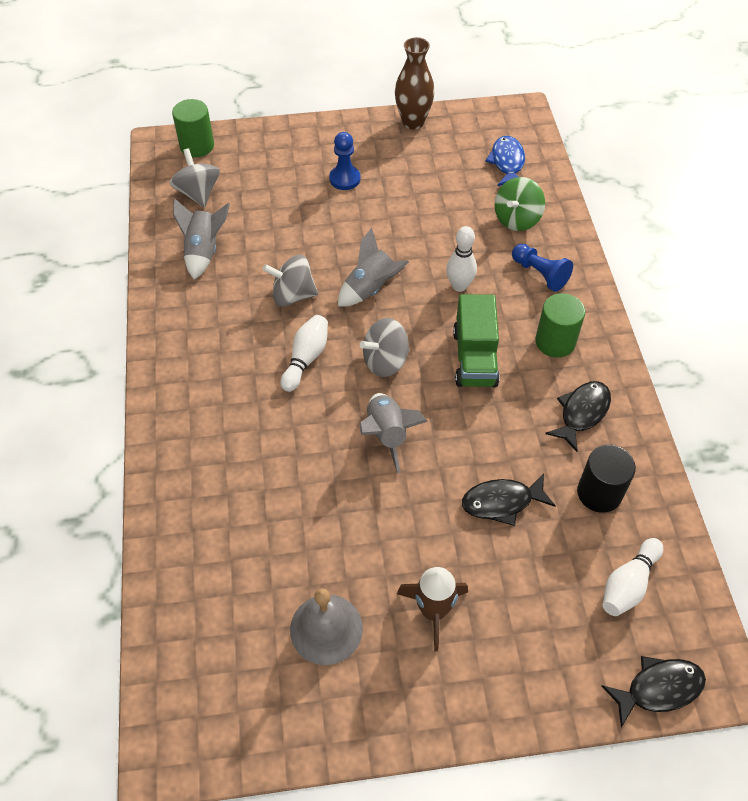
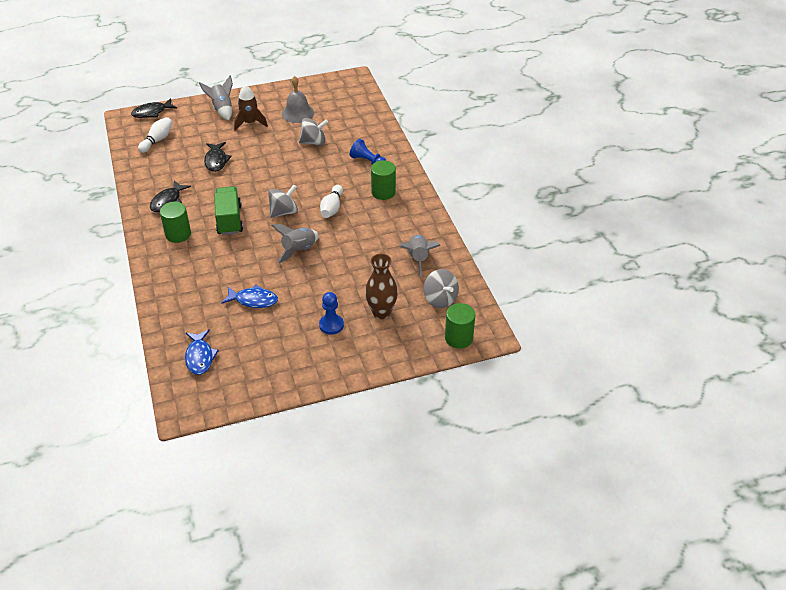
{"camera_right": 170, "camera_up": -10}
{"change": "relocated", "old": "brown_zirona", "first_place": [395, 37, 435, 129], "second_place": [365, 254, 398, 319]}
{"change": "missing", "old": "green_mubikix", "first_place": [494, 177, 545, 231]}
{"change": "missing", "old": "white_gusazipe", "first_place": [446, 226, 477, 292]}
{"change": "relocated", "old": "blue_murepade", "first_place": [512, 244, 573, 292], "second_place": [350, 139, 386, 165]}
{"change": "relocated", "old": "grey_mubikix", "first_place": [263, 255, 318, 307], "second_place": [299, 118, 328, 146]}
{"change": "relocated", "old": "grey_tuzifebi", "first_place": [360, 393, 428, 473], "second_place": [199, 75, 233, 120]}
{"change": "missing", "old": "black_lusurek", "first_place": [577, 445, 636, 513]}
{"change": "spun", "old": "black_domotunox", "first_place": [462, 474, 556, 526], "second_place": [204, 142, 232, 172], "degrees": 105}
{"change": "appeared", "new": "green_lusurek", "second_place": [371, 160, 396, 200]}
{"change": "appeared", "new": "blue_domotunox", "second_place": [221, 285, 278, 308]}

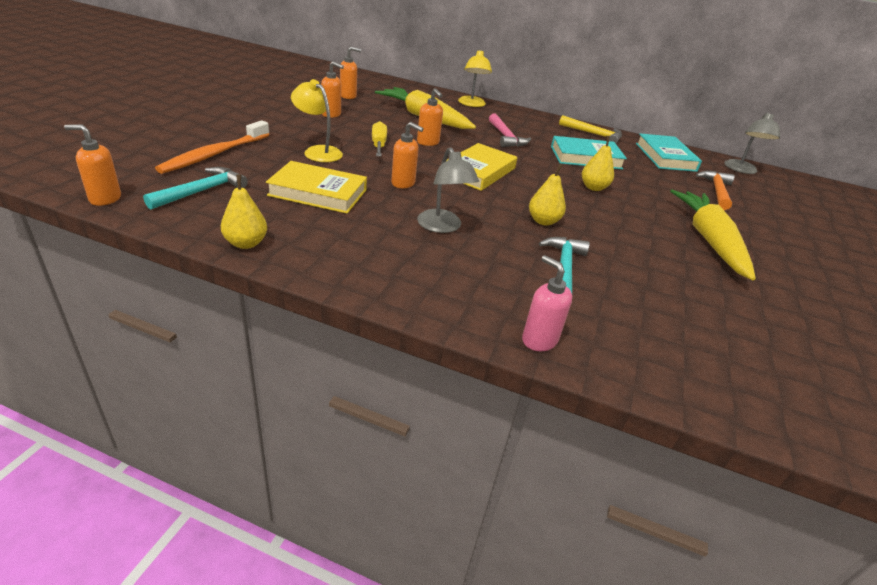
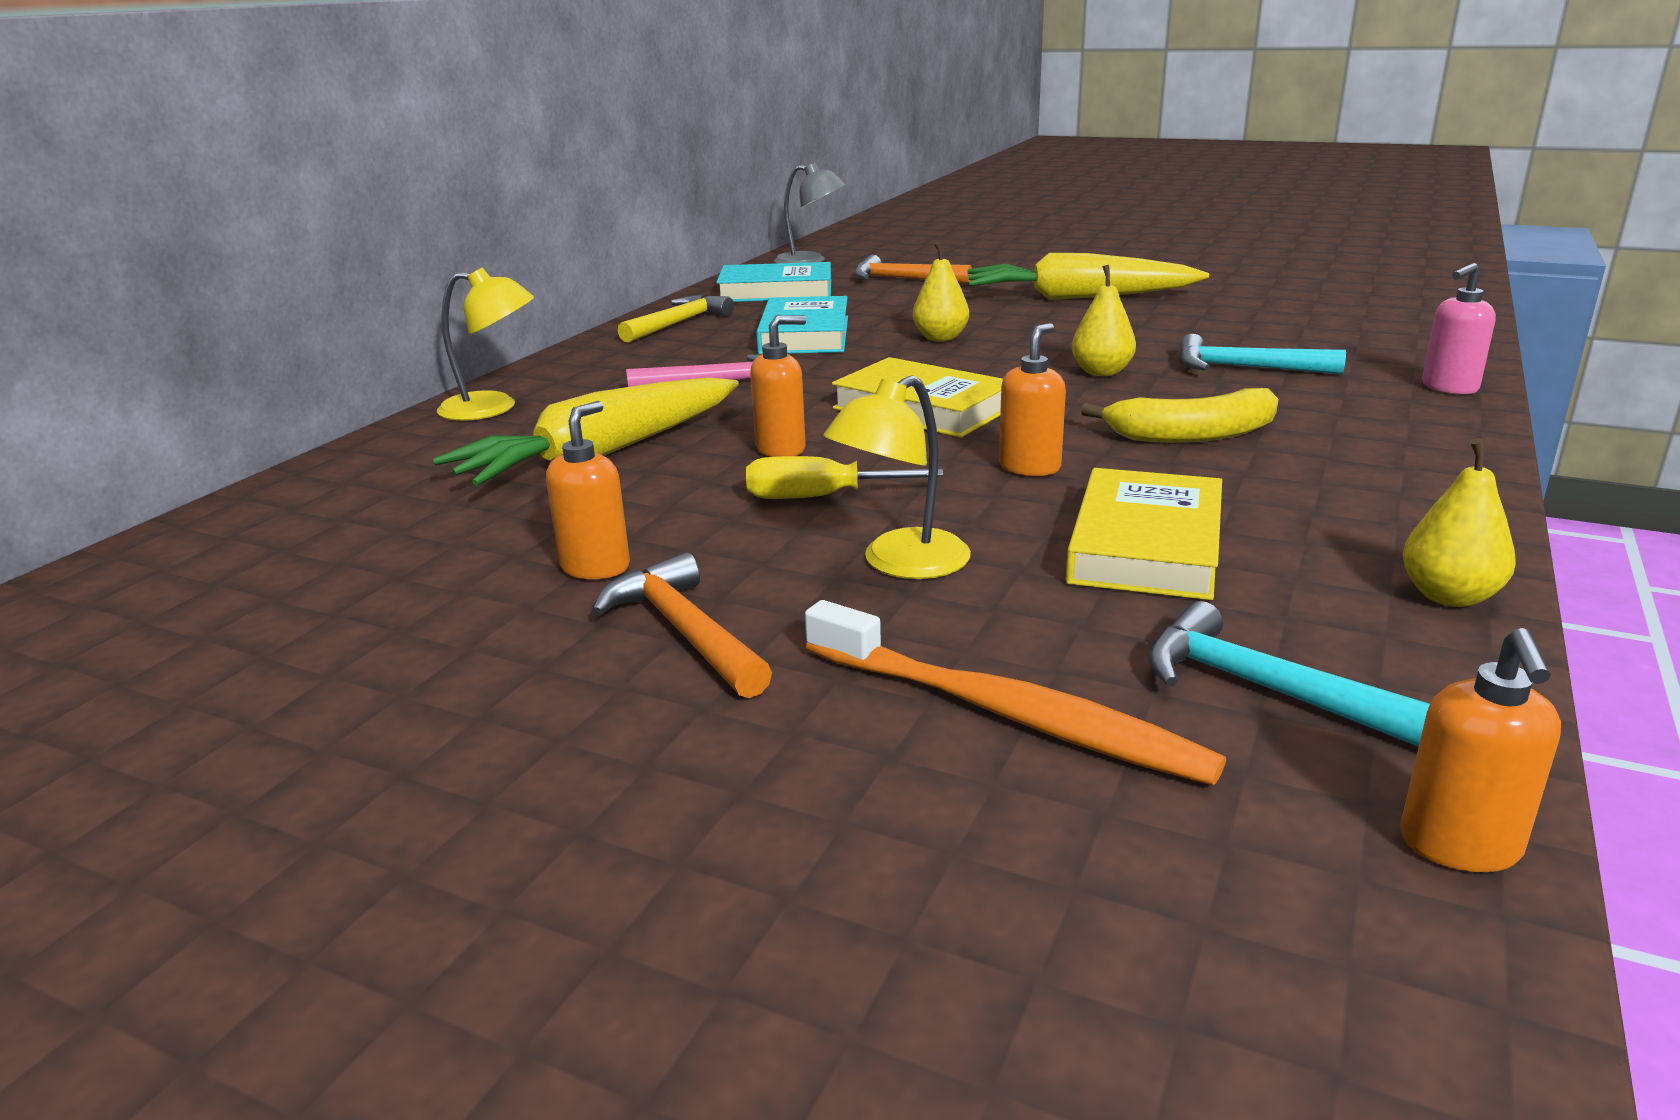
{"camera_right": -80, "camera_up": -10}
{"change": "missing", "old": "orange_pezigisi", "first_place": [340, 47, 361, 99]}
{"change": "exchanged", "old": "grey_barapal", "new": "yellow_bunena", "first_place": [417, 147, 479, 233], "second_place": [1081, 388, 1278, 443]}
{"change": "appeared", "new": "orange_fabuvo", "second_place": [592, 552, 772, 698]}

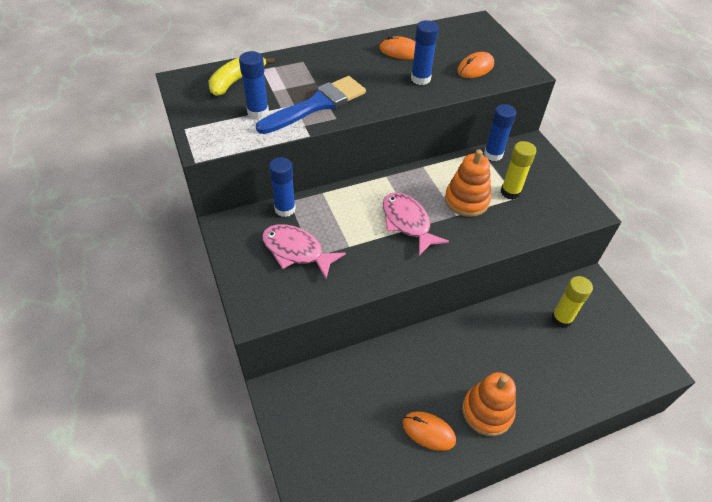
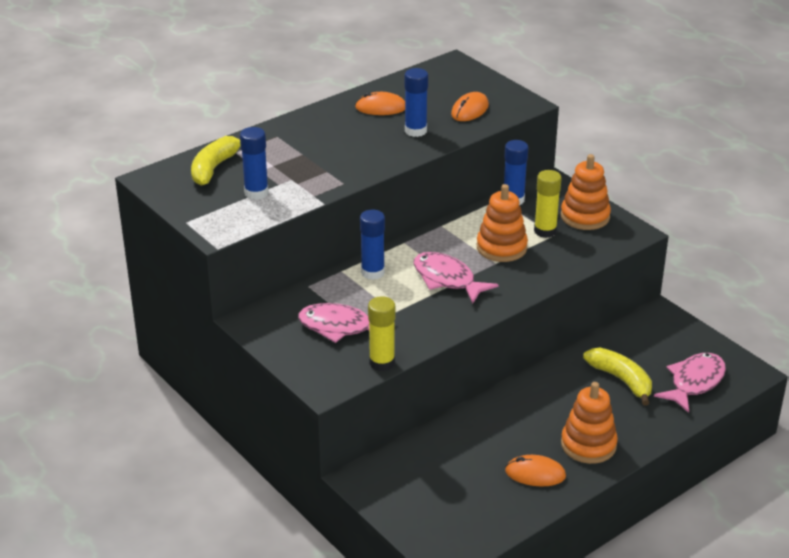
{"camera_right": -15, "camera_up": -15}
{"change": "missing", "old": "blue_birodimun", "first_place": [256, 76, 366, 134]}
{"change": "relocated", "old": "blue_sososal", "first_place": [269, 157, 296, 217], "second_place": [360, 210, 385, 280]}
{"change": "relocated", "old": "yellow_sososal", "first_place": [551, 276, 593, 328], "second_place": [368, 296, 395, 371]}
{"change": "appeared", "new": "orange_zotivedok", "second_place": [561, 154, 611, 230]}
{"change": "appeared", "new": "yellow_bunena", "second_place": [583, 348, 652, 406]}
{"change": "appeared", "new": "pink_domotunox", "second_place": [654, 353, 726, 413]}

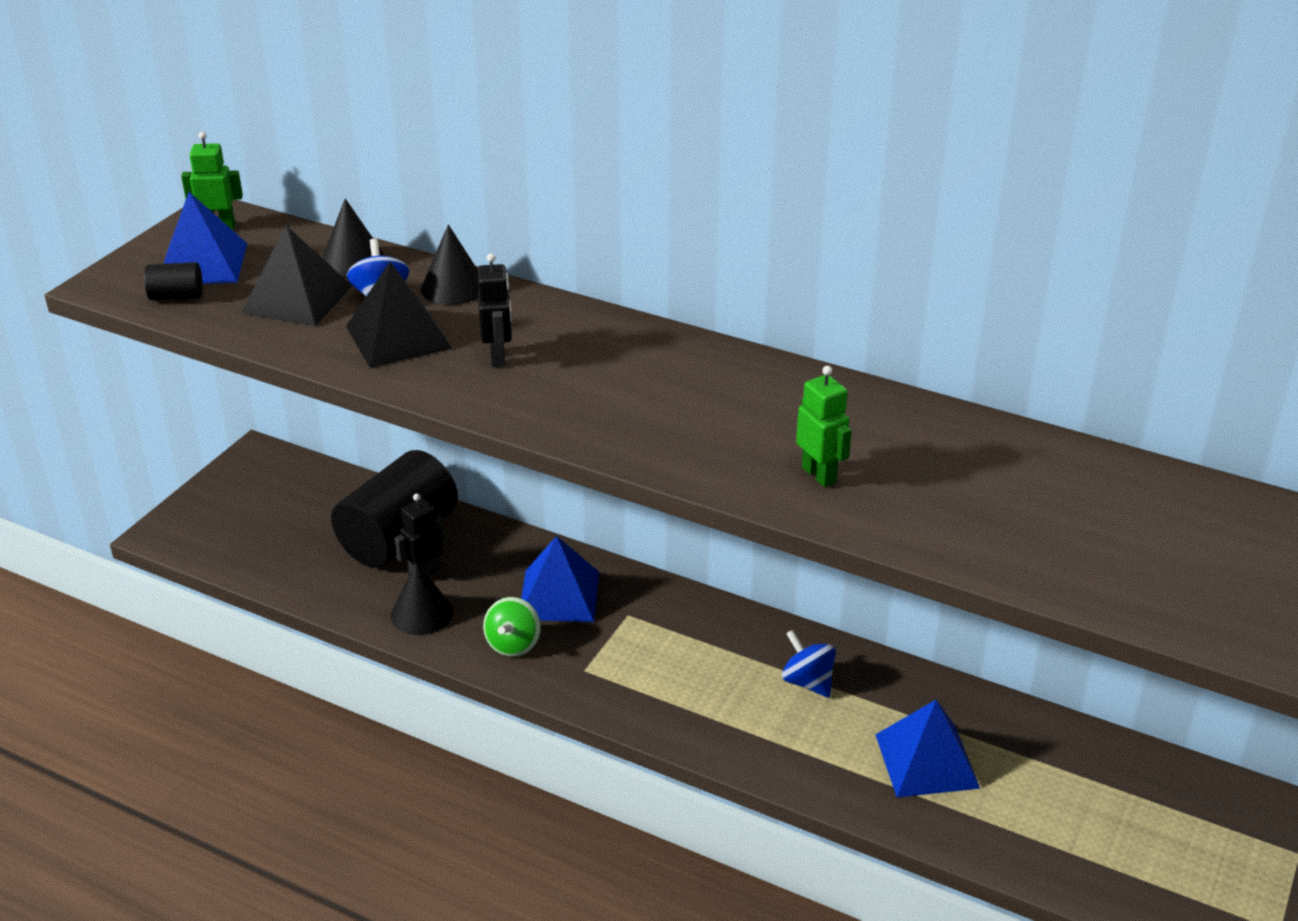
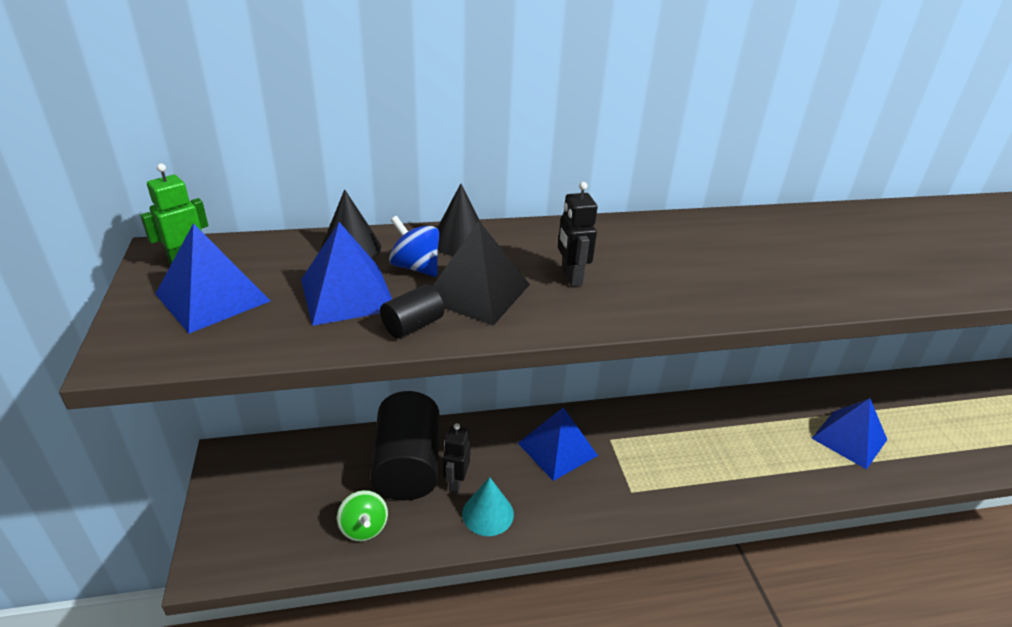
{"camera_right": -40, "camera_up": 0}
{"change": "colour", "old": "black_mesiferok", "new": "blue_mesiferok", "first_place": [241, 225, 352, 327], "second_place": [301, 222, 392, 326]}
{"change": "spun", "old": "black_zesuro", "first_place": [478, 254, 512, 367], "second_place": [558, 182, 598, 286], "degrees": -150}
{"change": "relocated", "old": "black_lusurek", "first_place": [144, 262, 203, 300], "second_place": [380, 284, 444, 338]}
{"change": "missing", "old": "green_zesuro", "first_place": [796, 366, 852, 487]}
{"change": "colour", "old": "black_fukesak", "new": "turquoise_fukesak", "first_place": [391, 562, 453, 635], "second_place": [462, 477, 514, 536]}
{"change": "relocated", "old": "green_mubikix", "first_place": [483, 597, 541, 657], "second_place": [337, 490, 388, 541]}
{"change": "missing", "old": "blue_mubikix", "first_place": [782, 630, 836, 698]}

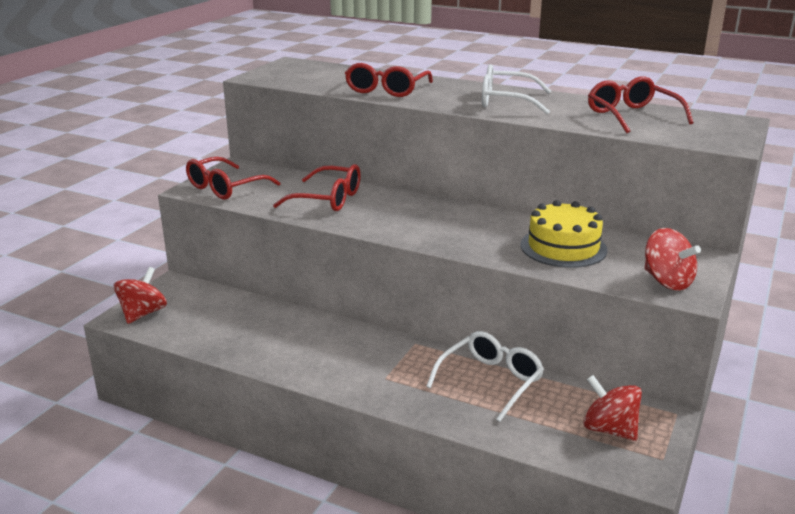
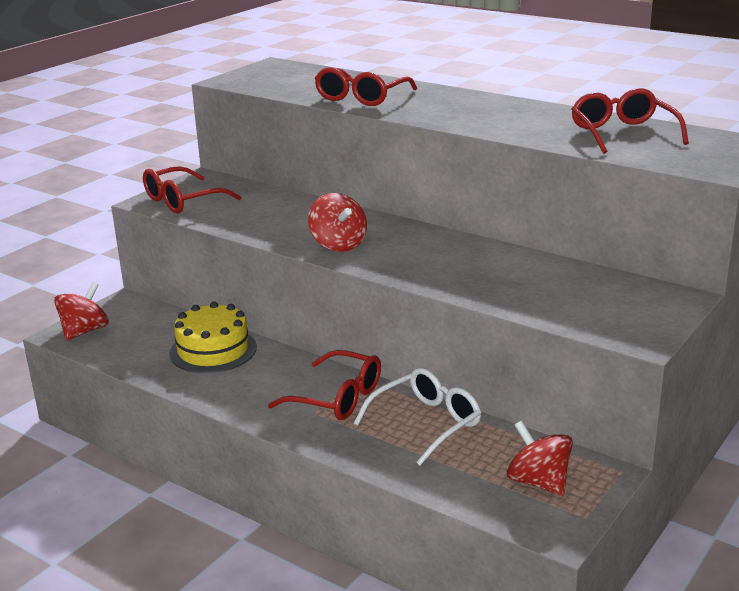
{"camera_right": 10, "camera_up": 0}
{"change": "missing", "old": "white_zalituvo", "first_place": [482, 64, 551, 114]}
{"change": "relocated", "old": "red_zalituvo", "first_place": [273, 164, 361, 211], "second_place": [268, 350, 381, 420]}
{"change": "relocated", "old": "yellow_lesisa", "first_place": [520, 200, 608, 268], "second_place": [169, 302, 257, 373]}
{"change": "relocated", "old": "red_mubikix", "first_place": [644, 228, 701, 290], "second_place": [308, 193, 367, 252]}

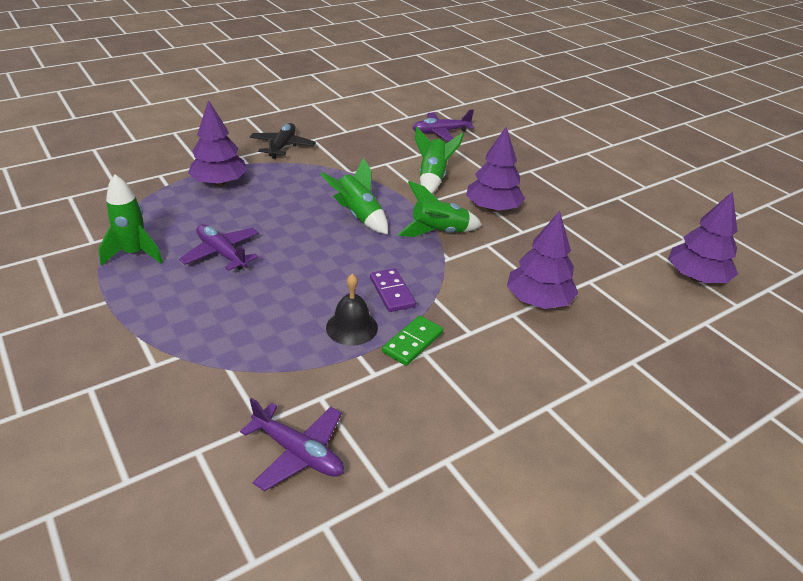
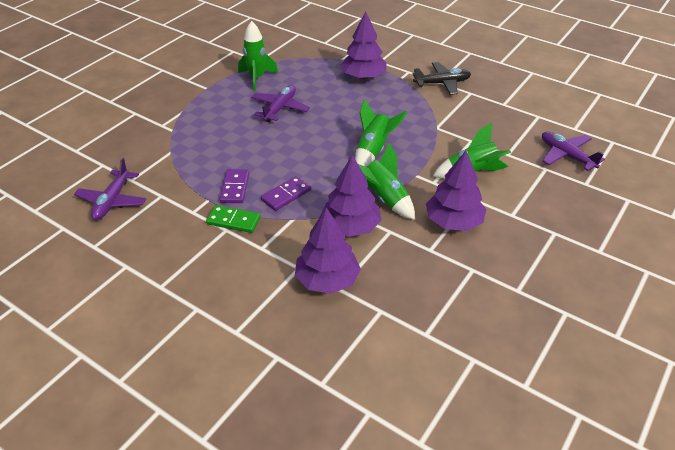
{"camera_right": 70, "camera_up": 5}
{"change": "relocated", "old": "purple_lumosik", "first_place": [668, 192, 738, 283], "second_place": [321, 155, 381, 237]}
{"change": "exchanged", "old": "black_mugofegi", "new": "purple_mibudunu", "first_place": [326, 274, 378, 346], "second_place": [220, 169, 249, 203]}

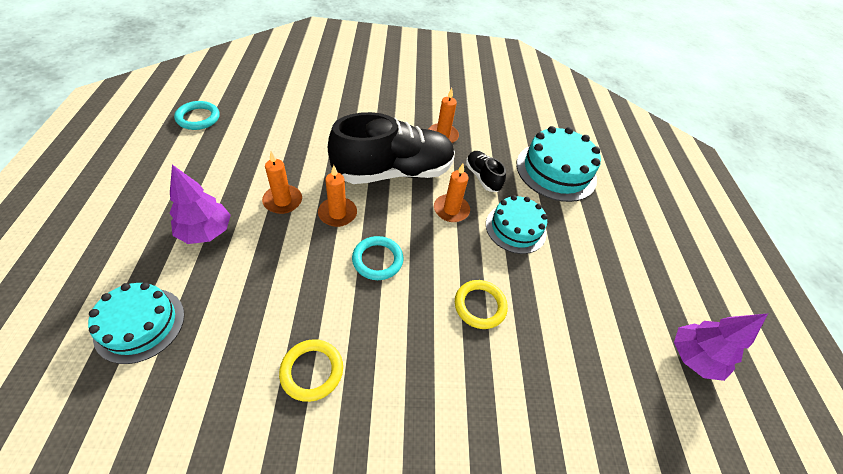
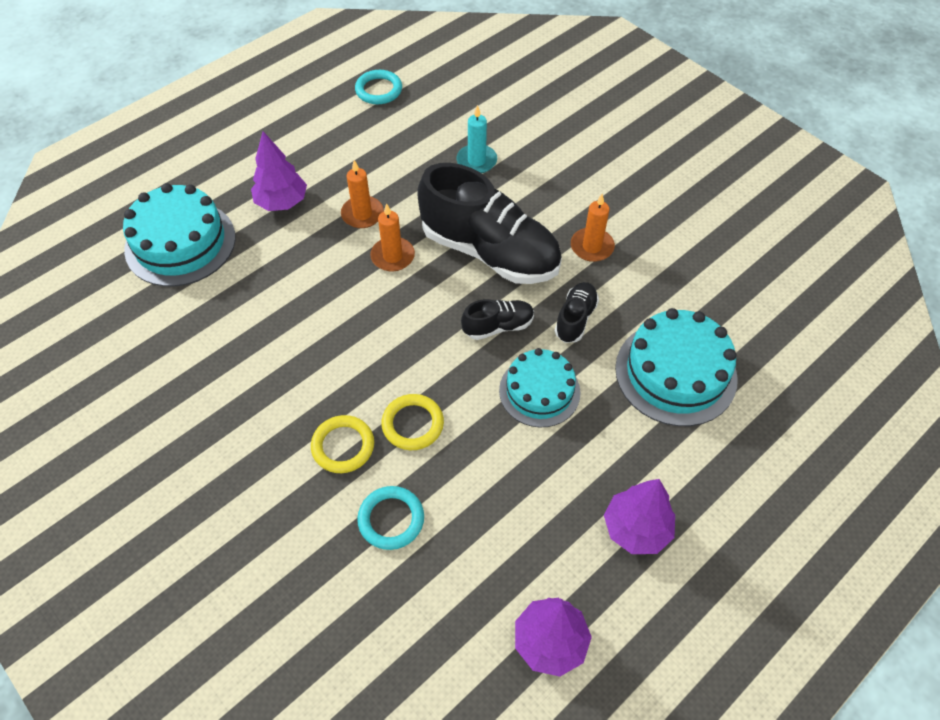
{"camera_right": 55, "camera_up": 5}
{"change": "exchanged", "old": "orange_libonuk", "new": "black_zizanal", "first_place": [434, 164, 470, 222], "second_place": [461, 299, 534, 340]}
{"change": "relocated", "old": "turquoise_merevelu", "first_place": [352, 236, 404, 280], "second_place": [357, 486, 424, 550]}
{"change": "size", "old": "turquoise_lesisa", "first_place": [88, 282, 185, 364], "second_place": [123, 183, 236, 287], "factor": 1.51}
{"change": "relocated", "old": "yellow_merevelu", "first_place": [279, 339, 343, 402], "second_place": [311, 415, 374, 473]}
{"change": "appeared", "new": "turquoise_libonuk", "second_place": [457, 105, 497, 173]}
{"change": "appeared", "new": "purple_lumosik", "second_place": [604, 479, 675, 554]}

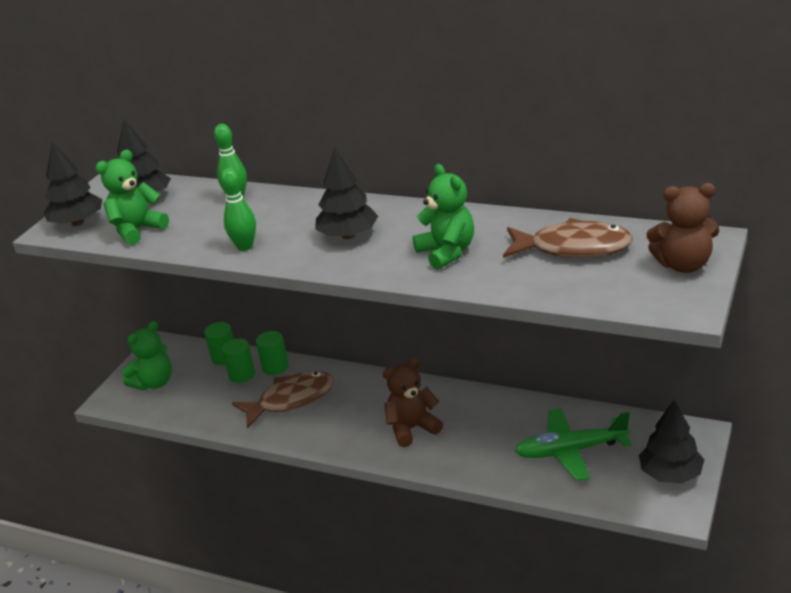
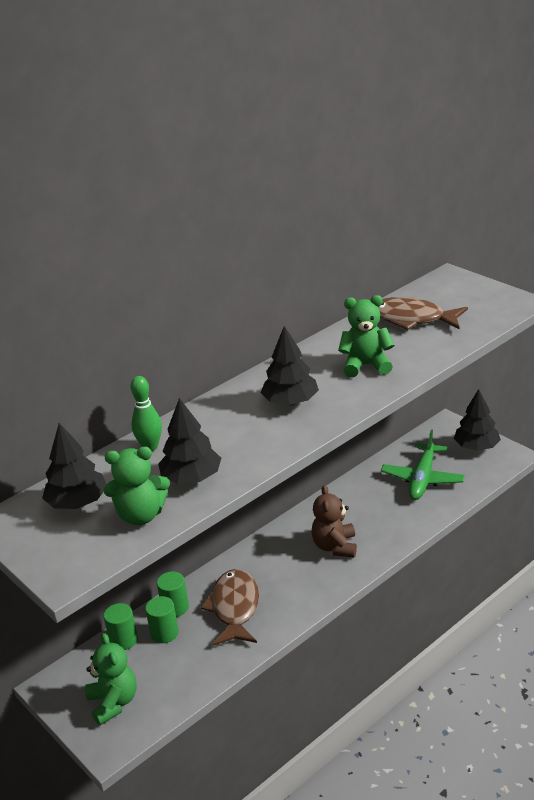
{"camera_right": -65, "camera_up": 0}
{"change": "relocated", "old": "black_lumosik", "first_place": [43, 142, 103, 226], "second_place": [158, 398, 221, 484]}
{"change": "spun", "old": "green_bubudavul", "first_place": [95, 149, 169, 245], "second_place": [103, 447, 170, 525], "degrees": -75}
{"change": "missing", "old": "green_gusazipe", "first_place": [220, 168, 256, 251]}
{"change": "missing", "old": "brown_bubudavul", "first_place": [646, 183, 720, 273]}
{"change": "spun", "old": "brown_domotunox", "first_place": [503, 218, 633, 258], "second_place": [378, 297, 468, 330], "degrees": -105}

